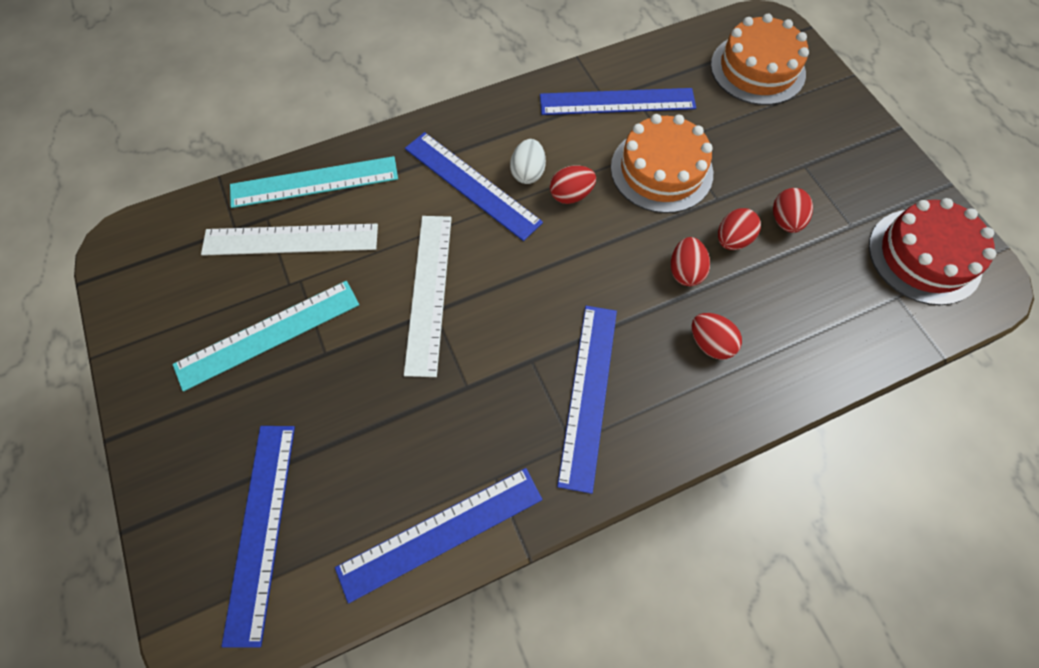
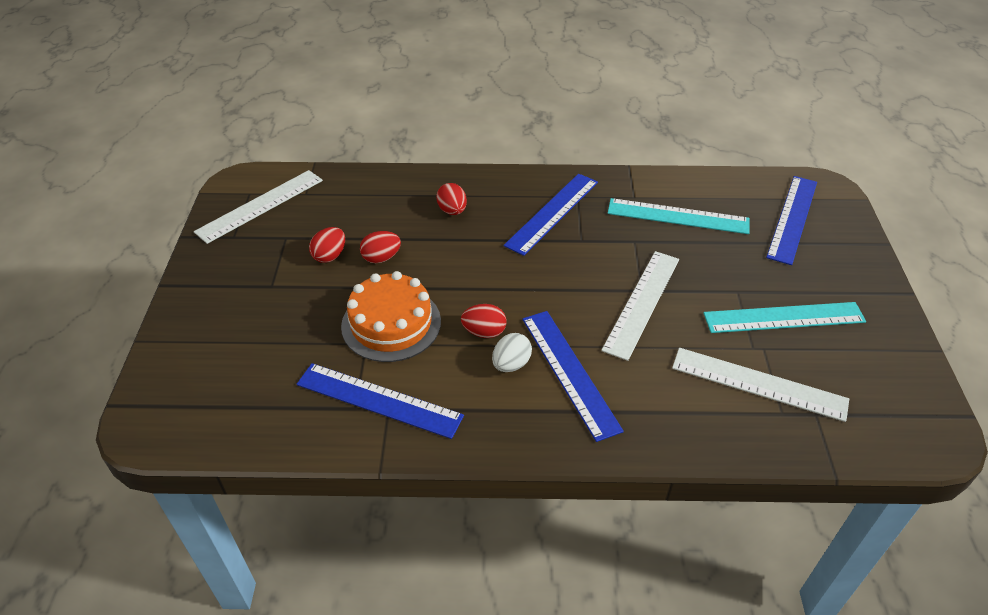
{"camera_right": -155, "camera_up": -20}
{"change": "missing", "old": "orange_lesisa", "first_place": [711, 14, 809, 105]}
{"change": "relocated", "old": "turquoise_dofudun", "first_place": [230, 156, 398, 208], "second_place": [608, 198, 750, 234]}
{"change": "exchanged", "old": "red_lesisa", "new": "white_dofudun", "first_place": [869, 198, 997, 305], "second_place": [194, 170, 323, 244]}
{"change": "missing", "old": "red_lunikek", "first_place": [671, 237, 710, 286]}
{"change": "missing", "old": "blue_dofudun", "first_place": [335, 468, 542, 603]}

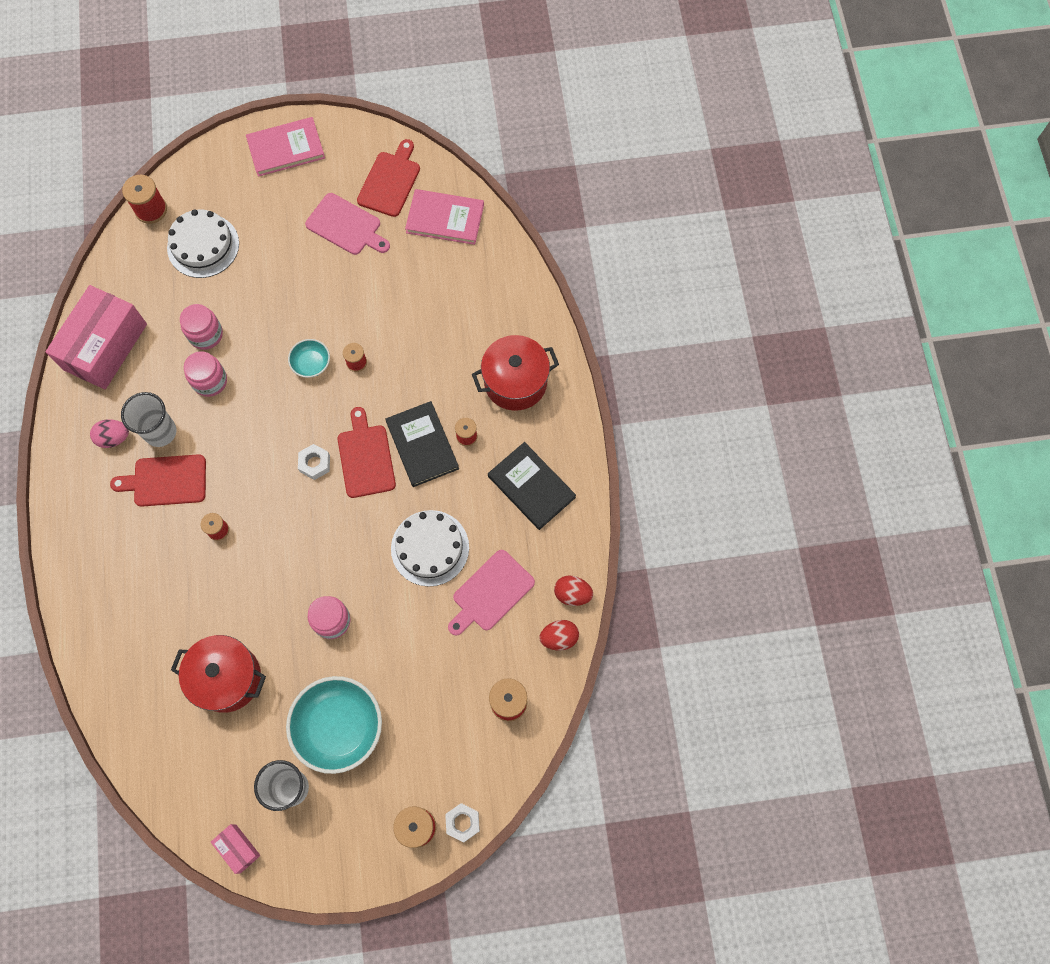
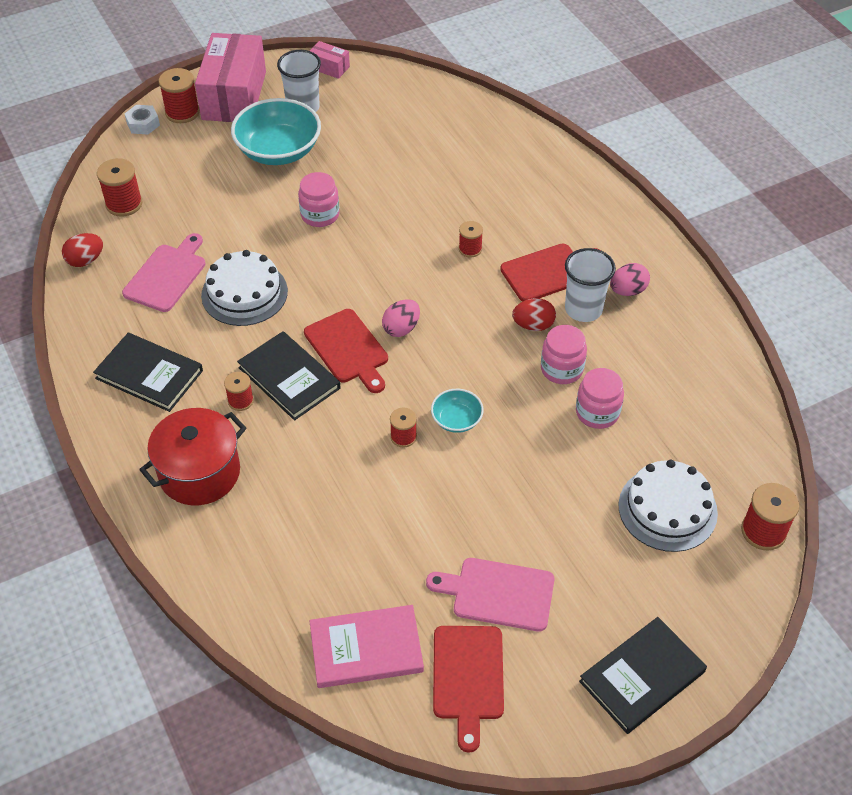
{"camera_right": 160, "camera_up": -20}
{"change": "colour", "old": "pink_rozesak", "new": "black_rozesak", "first_place": [246, 117, 325, 177], "second_place": [579, 617, 707, 734]}
{"change": "relocated", "old": "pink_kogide", "first_place": [45, 285, 147, 389], "second_place": [195, 33, 266, 122]}
{"change": "exchanged", "old": "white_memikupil", "new": "pink_lunikek", "first_place": [298, 444, 330, 480], "second_place": [382, 299, 420, 337]}
{"change": "relocated", "old": "red_lunikek", "first_place": [554, 576, 593, 606], "second_place": [512, 298, 556, 331]}
{"change": "missing", "old": "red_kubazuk", "first_place": [171, 635, 266, 713]}

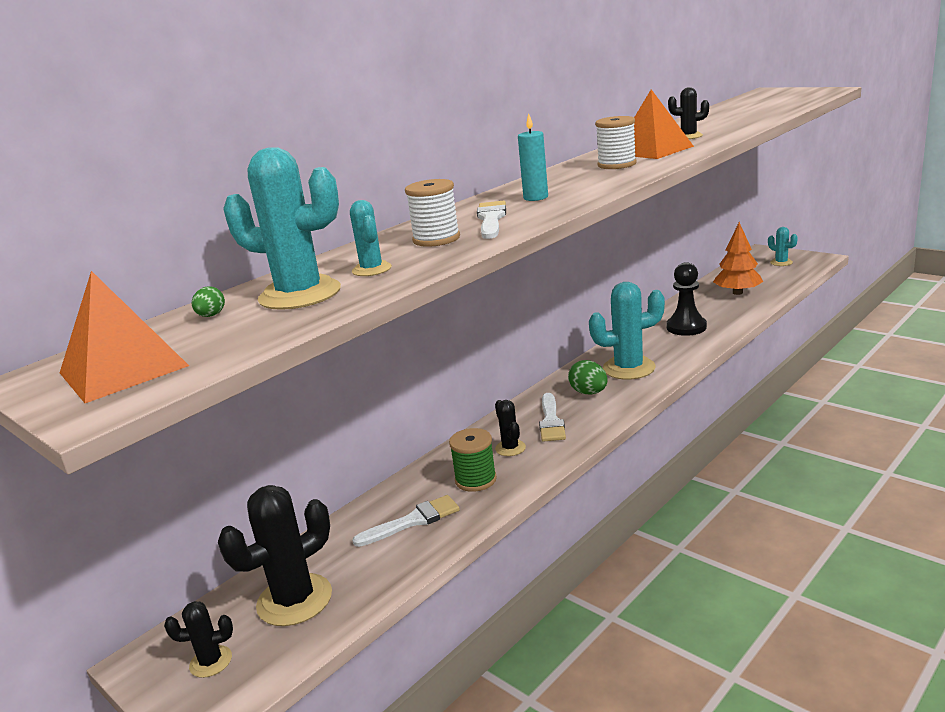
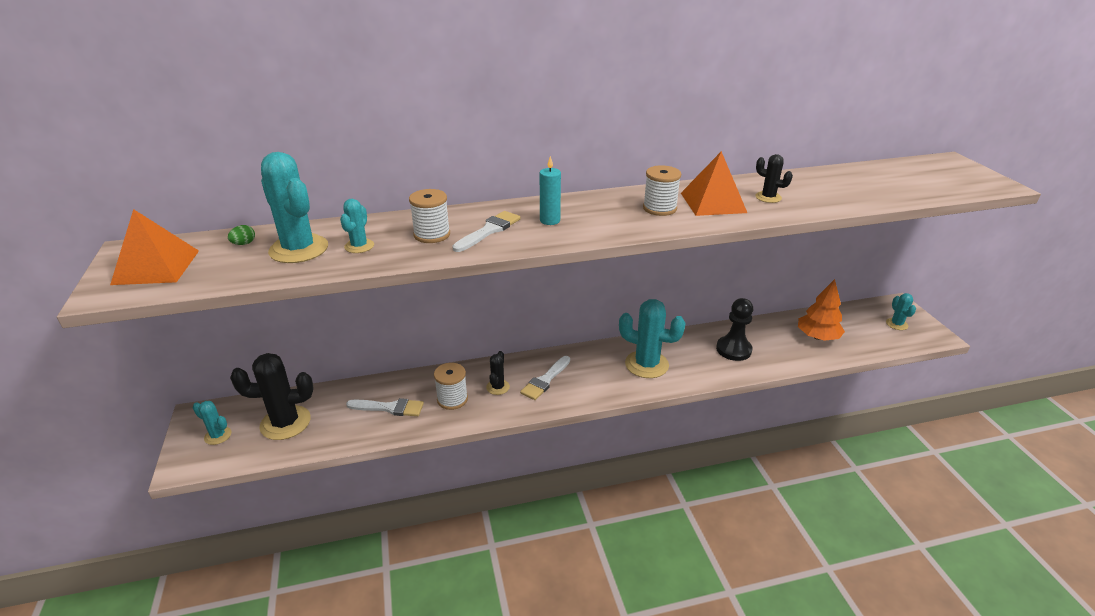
{"camera_right": 30, "camera_up": 10}
{"change": "missing", "old": "green_lunikek", "first_place": [568, 360, 608, 395]}
{"change": "colour", "old": "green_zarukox", "new": "white_zarukox", "first_place": [449, 428, 497, 492], "second_place": [434, 363, 468, 410]}
{"change": "colour", "old": "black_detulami", "new": "turquoise_detulami", "first_place": [164, 601, 233, 678], "second_place": [193, 401, 232, 445]}

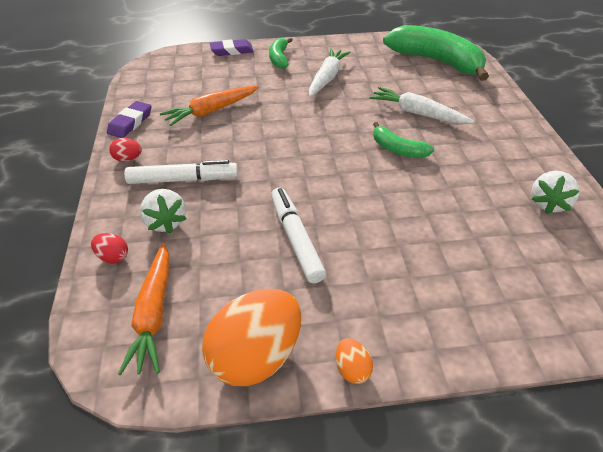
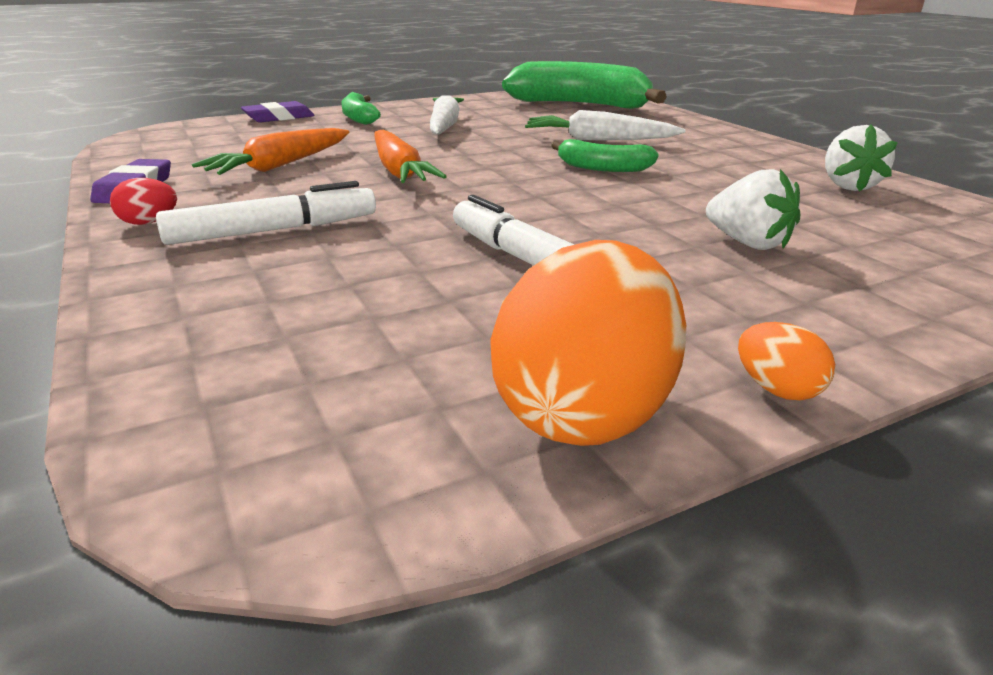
{"camera_right": -20, "camera_up": -15}
{"change": "relocated", "old": "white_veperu", "first_place": [140, 189, 187, 234], "second_place": [706, 169, 800, 250]}
{"change": "missing", "old": "red_lunikek", "first_place": [91, 233, 128, 264]}
{"change": "relocated", "old": "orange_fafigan", "first_place": [118, 243, 169, 375], "second_place": [374, 130, 447, 183]}

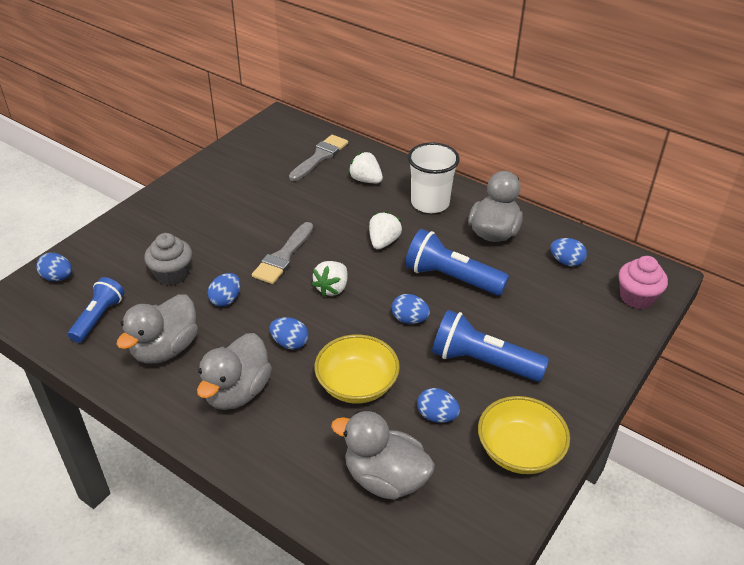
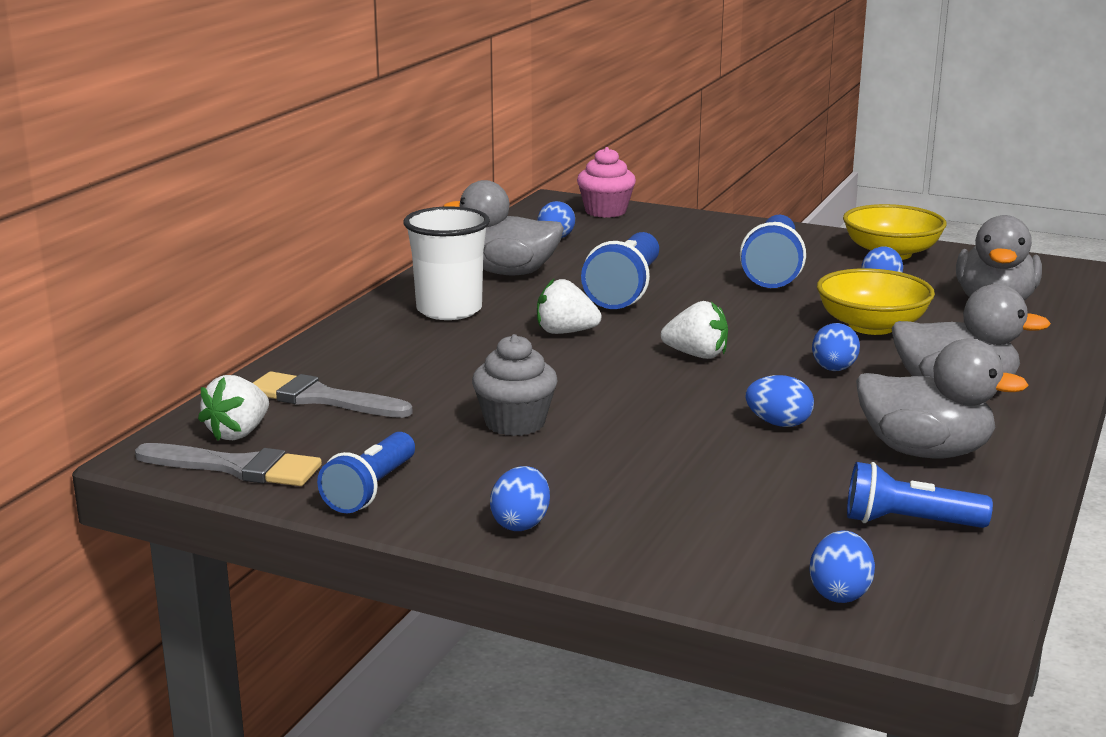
{"camera_right": -100, "camera_up": -20}
{"change": "relocated", "old": "white_veperu", "first_place": [348, 152, 383, 183], "second_place": [198, 375, 269, 441]}
{"change": "relocated", "old": "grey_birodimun", "first_place": [252, 222, 313, 284], "second_place": [135, 443, 322, 486]}
{"change": "relocated", "old": "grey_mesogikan", "first_place": [144, 233, 192, 286], "second_place": [472, 334, 558, 436]}
{"change": "relocated", "old": "blue_lunikek", "first_place": [392, 294, 430, 324], "second_place": [490, 466, 550, 531]}
{"change": "appeared", "new": "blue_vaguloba", "second_place": [317, 432, 415, 513]}

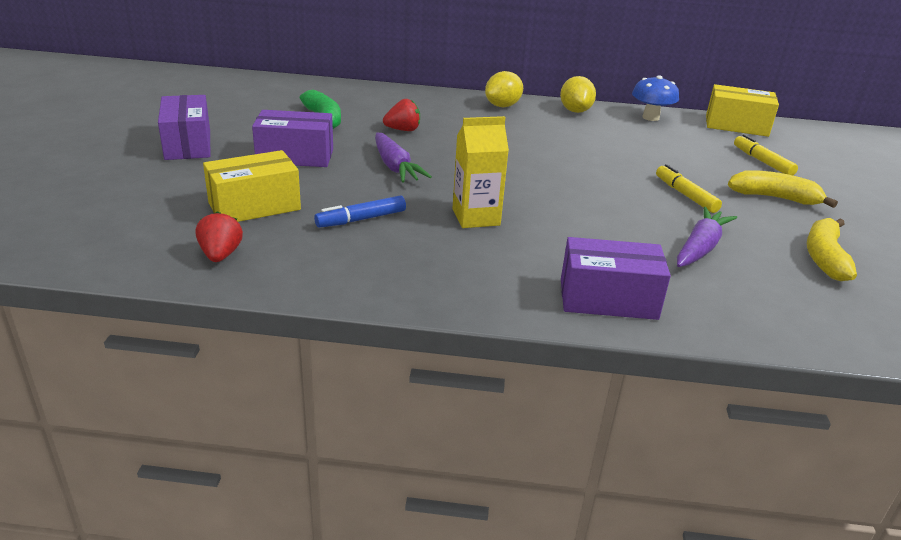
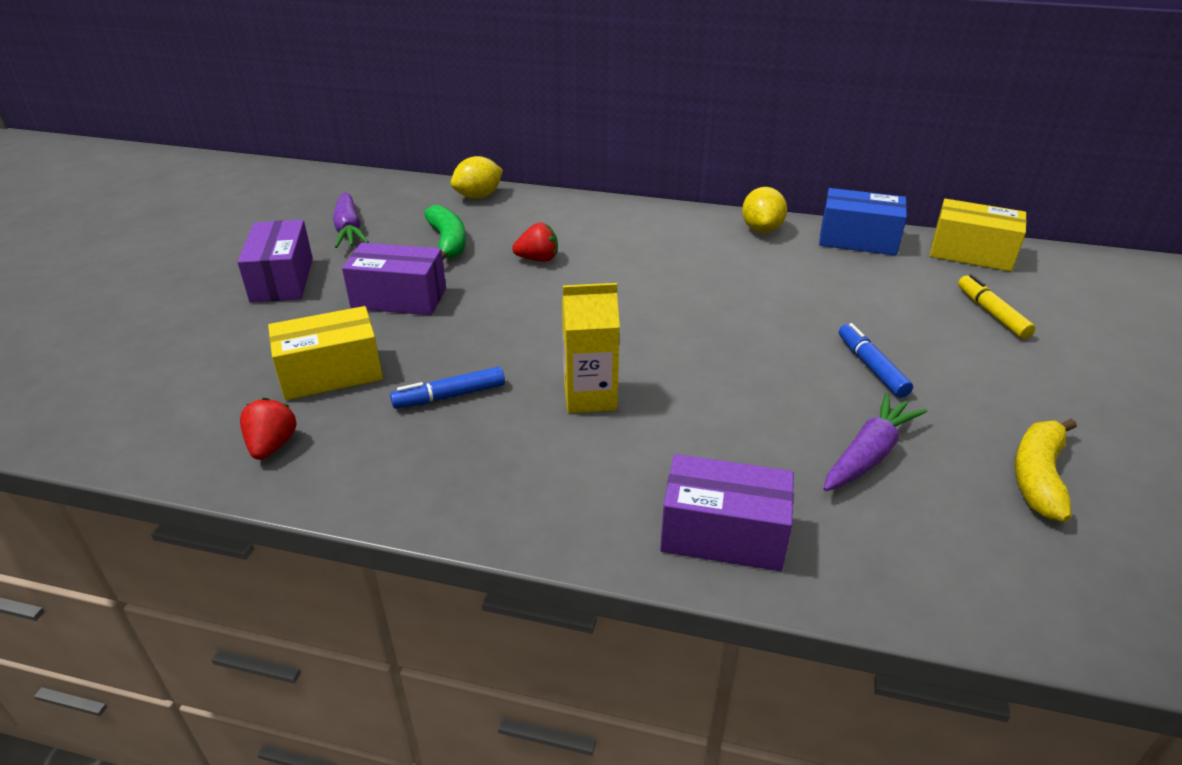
{"camera_right": 10, "camera_up": 5}
{"change": "relocated", "old": "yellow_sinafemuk", "first_place": [485, 71, 523, 107], "second_place": [451, 156, 503, 199]}
{"change": "exchanged", "old": "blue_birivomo", "new": "blue_kogide", "first_place": [632, 75, 679, 121], "second_place": [819, 188, 907, 256]}
{"change": "relocated", "old": "purple_fafigan", "first_place": [375, 133, 432, 183], "second_place": [333, 192, 369, 248]}
{"change": "colour", "old": "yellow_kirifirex", "new": "blue_kirifirex", "first_place": [656, 164, 722, 213], "second_place": [839, 323, 913, 398]}
{"change": "missing", "old": "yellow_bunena", "first_place": [728, 170, 838, 208]}

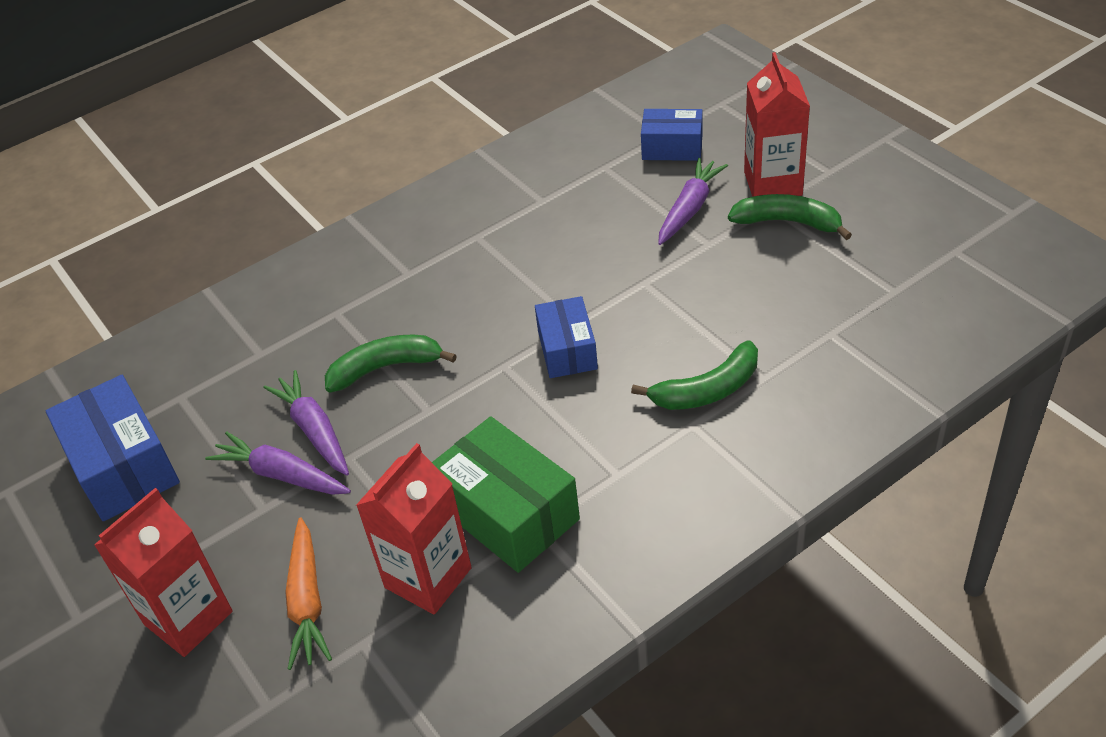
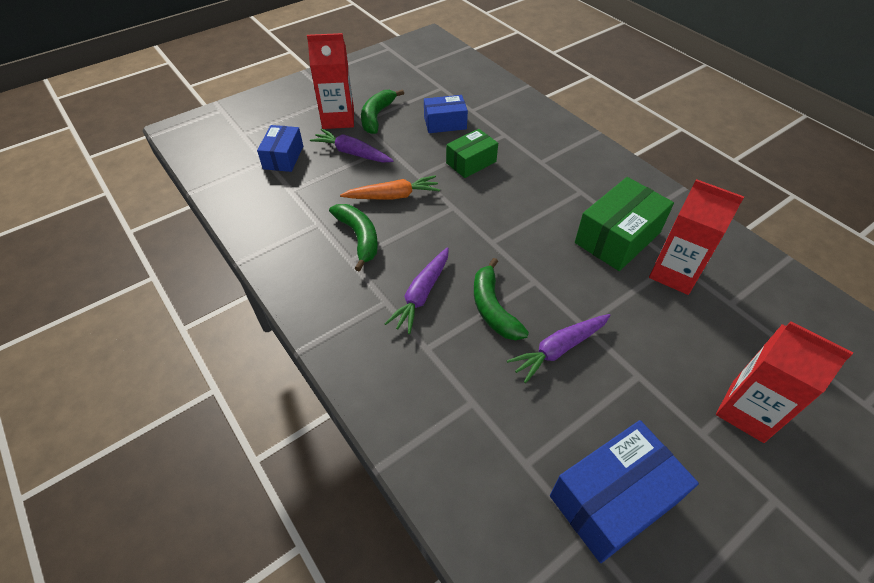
{"camera_right": -95, "camera_up": 5}
{"change": "relocated", "old": "blue_kogide", "first_place": [535, 296, 598, 378], "second_place": [424, 95, 468, 133]}
{"change": "relocated", "old": "green_bunena", "first_place": [631, 340, 758, 410], "second_place": [329, 204, 378, 271]}
{"change": "relocated", "old": "purple_fafigan", "first_place": [205, 431, 351, 495], "second_place": [384, 247, 449, 334]}
{"change": "relocated", "old": "orange_fafigan", "first_place": [285, 517, 332, 670], "second_place": [340, 175, 440, 200]}
{"change": "appeared", "new": "green_kogide", "second_place": [446, 129, 498, 178]}

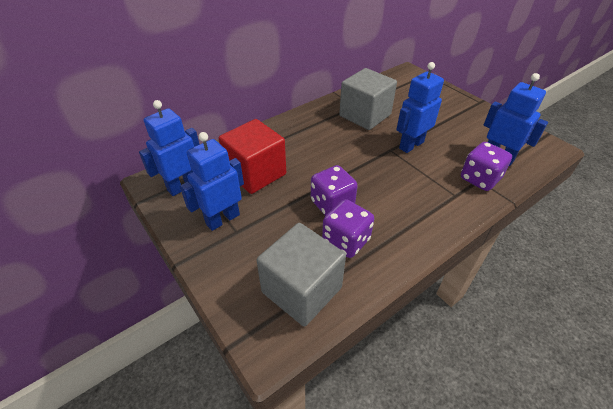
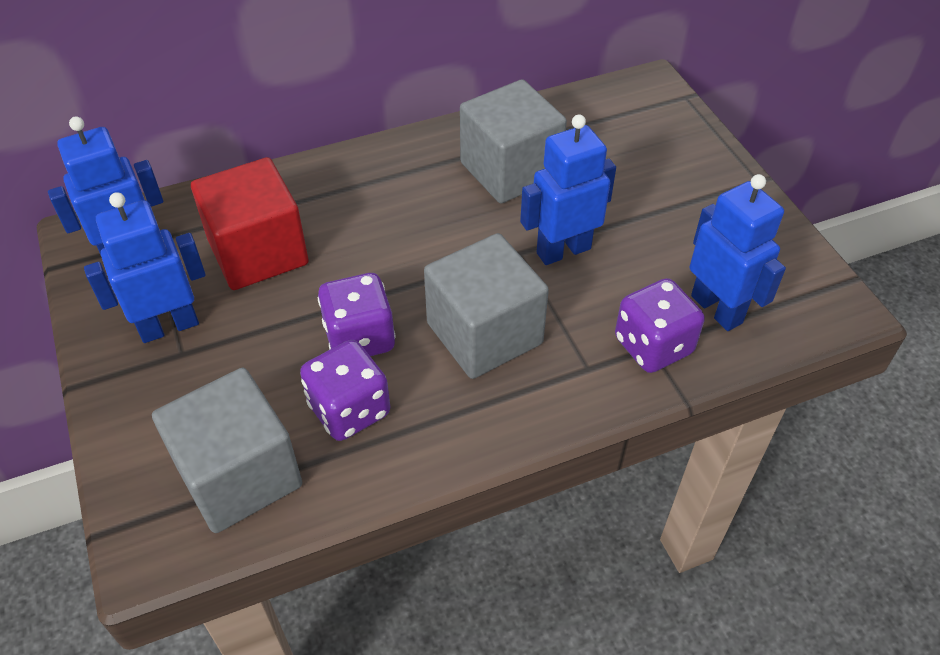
{"camera_right": 15, "camera_up": 5}
{"change": "appeared", "new": "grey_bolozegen", "second_place": [424, 233, 549, 379]}

